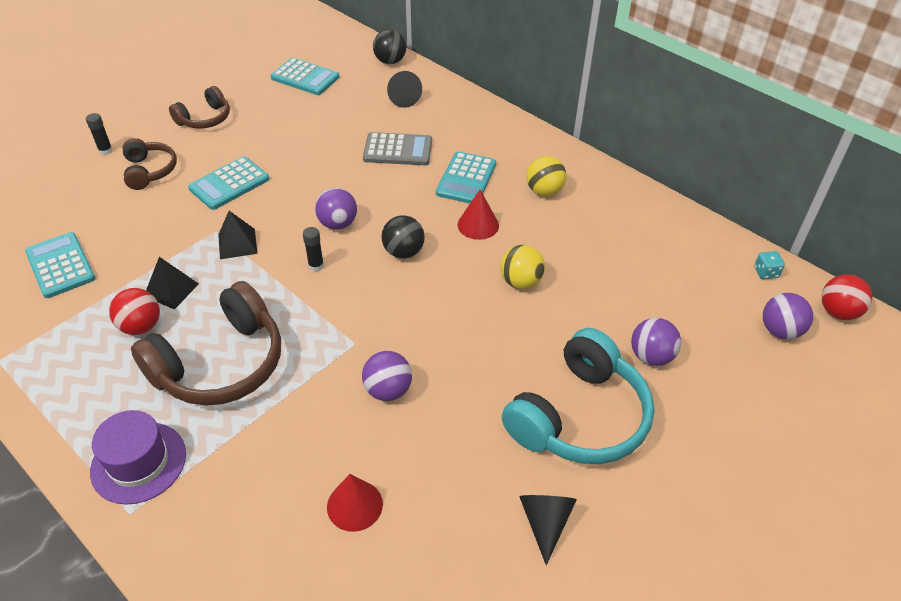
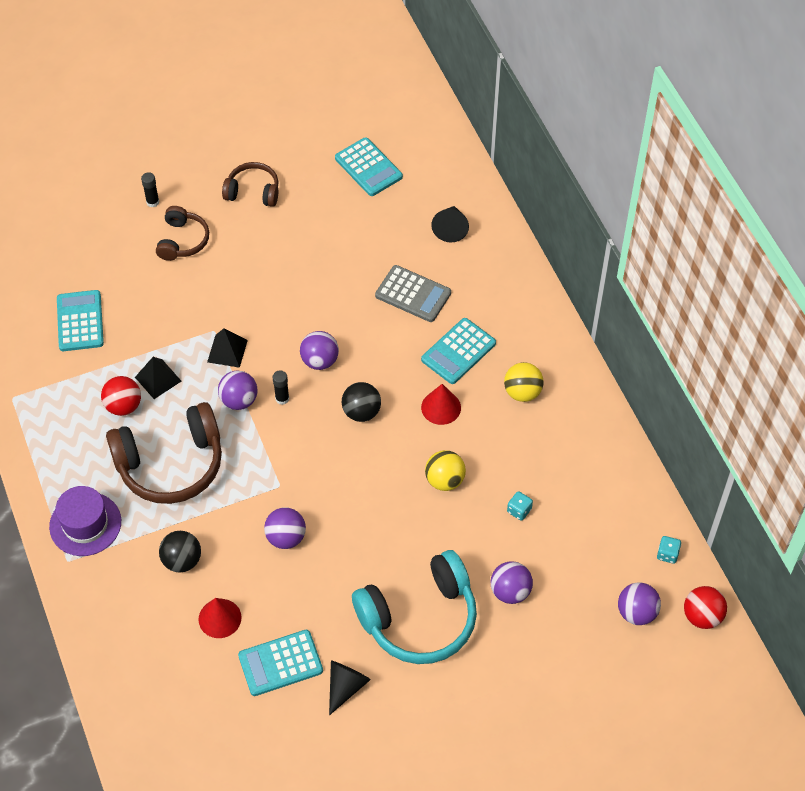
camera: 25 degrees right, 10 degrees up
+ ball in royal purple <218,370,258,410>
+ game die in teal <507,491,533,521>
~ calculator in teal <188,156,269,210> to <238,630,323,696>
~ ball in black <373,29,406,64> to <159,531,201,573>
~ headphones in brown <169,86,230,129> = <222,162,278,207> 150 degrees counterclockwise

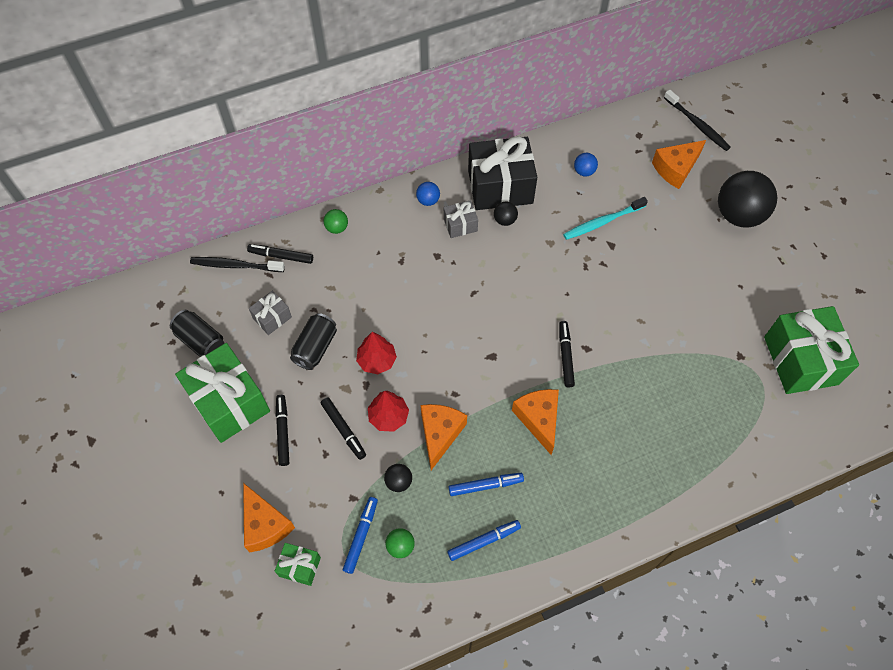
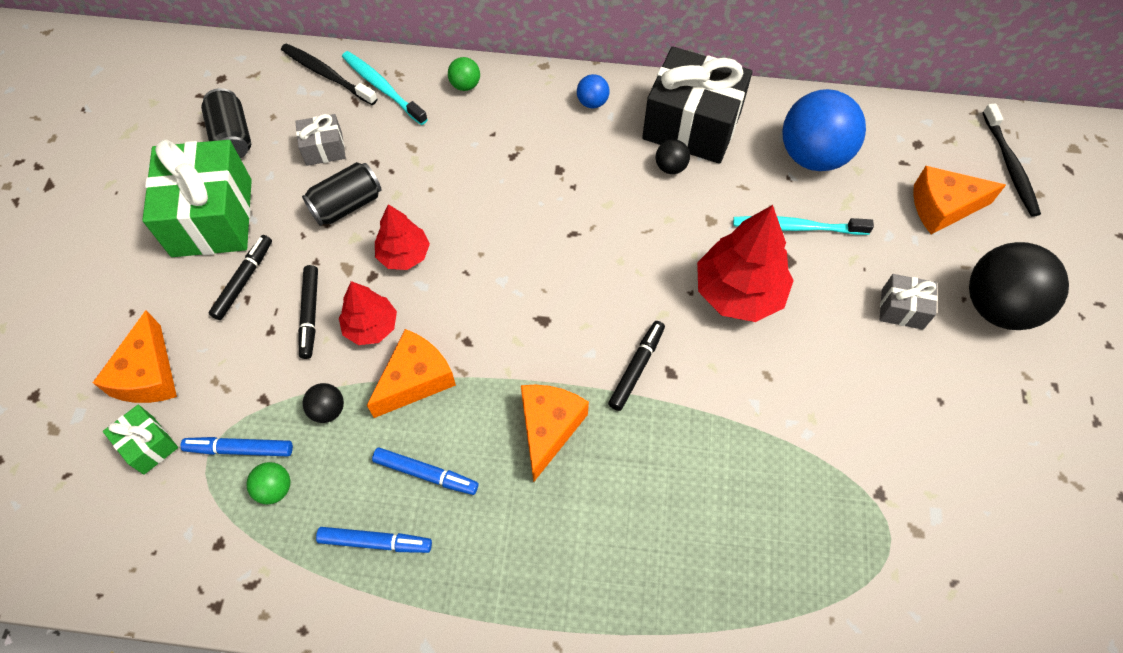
camera: 30 degrees right, 0 degrees up
- wrapped gift in leaf-green <764,306,859,394>
+ toy tree in crimson <697,205,794,322>
~ wrapped gift in ash-grey <444,200,478,238> to <879,274,938,330>
~ marker pen in black <247,244,313,264> to tooth brush in teal <342,51,428,125>
~ marker pen in royal blue <343,497,378,574> = <181,437,293,457> 135 degrees counterclockwise
~ ball in royal blue <574,153,598,177> = <782,89,866,171> x2.29

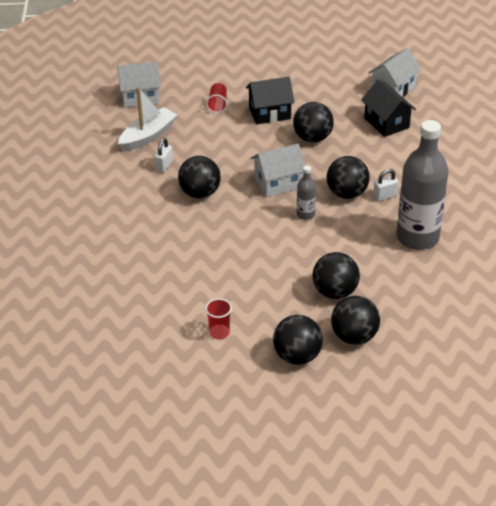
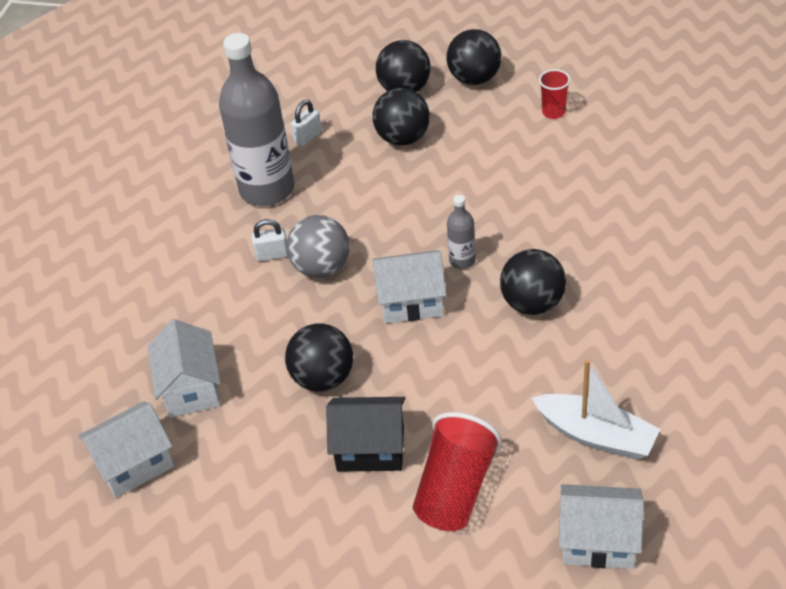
camera: 160 degrees left, 5 degrees up
~ lock in pure white <154,138,173,172> to <291,100,322,146>
~ flask in ash-grey <297,166,316,220> to <447,195,476,269>
~ ball in black <327,156,370,199> to ball in ash-grey <286,215,350,278>
~ toy house in black <361,79,416,137> to toy house in pure white <147,319,221,418>
~ toy boat in pure white <118,87,178,151> = <532,359,660,460> 120 degrees counterclockwise
~ beaker in crimson <206,83,227,113> = <413,412,502,531> x1.82

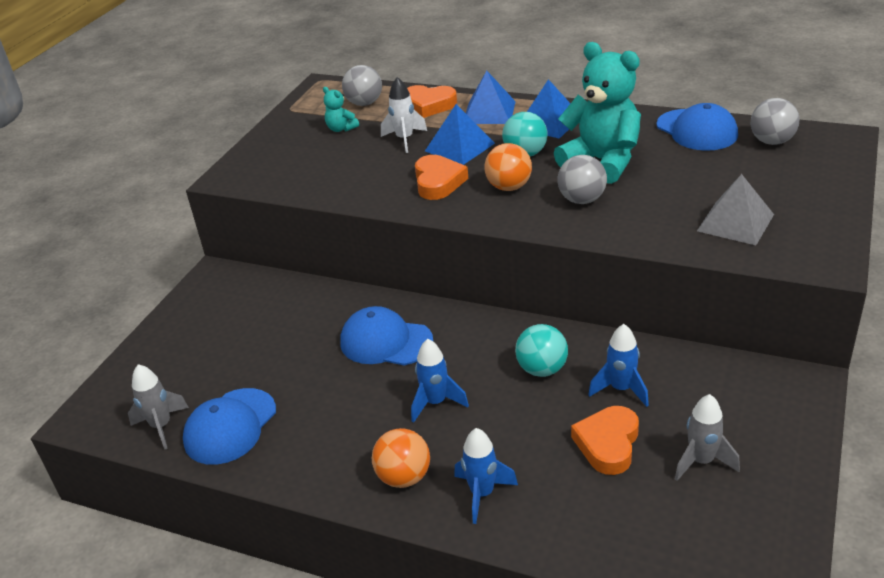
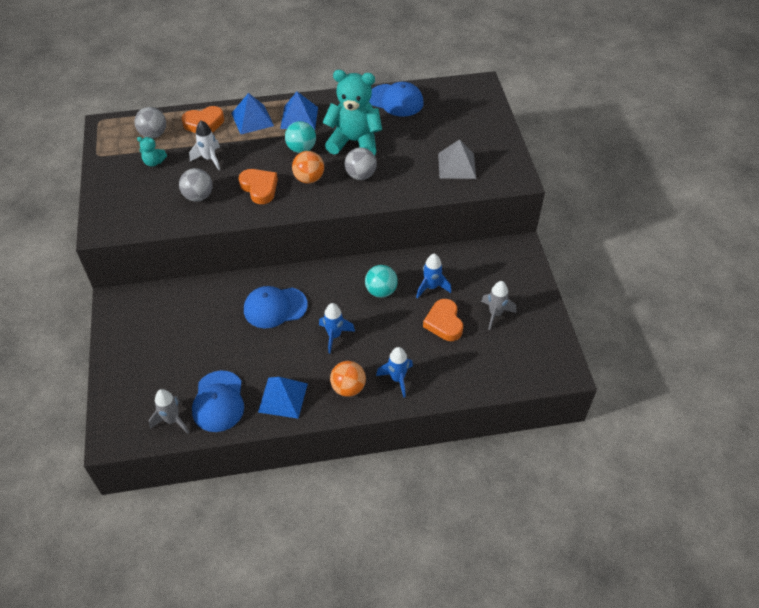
camera: 35 degrees left, 15 degrees up
~ solid pyramid in royal blue <425,104,495,165> to <258,377,308,419>
~ ball in ash-grey <751,98,799,145> to <179,168,213,201>

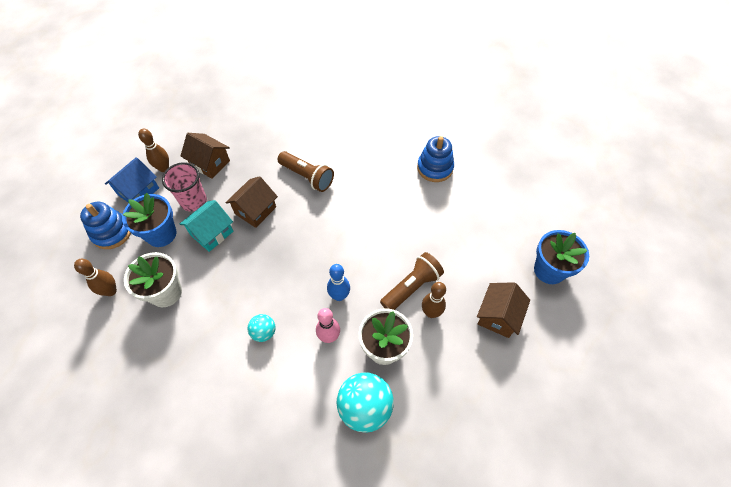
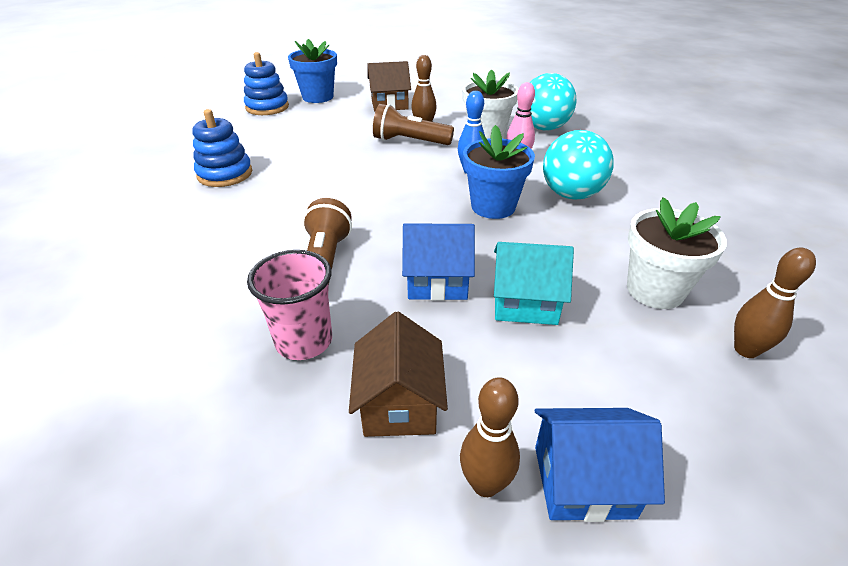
camera: 125 degrees left, 20 degrees down
~ stacking rings in royal blue <80,202,131,249> to <244,52,289,115>
~ flower pot in royal blue <122,193,176,247> to <463,125,535,219>
~ beaker in rosy <162,162,207,212> to <247,250,332,360>
~ toy house in brown <226,176,278,228> to toy house in royal blue <402,223,475,301>
~ ball in teal <248,314,276,342> = <543,130,614,199> x1.88

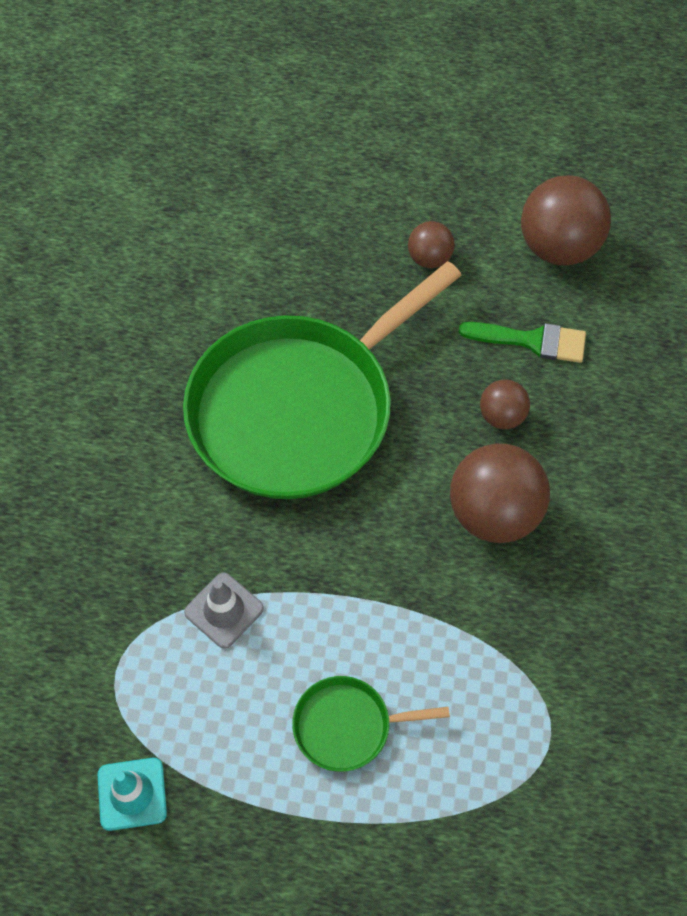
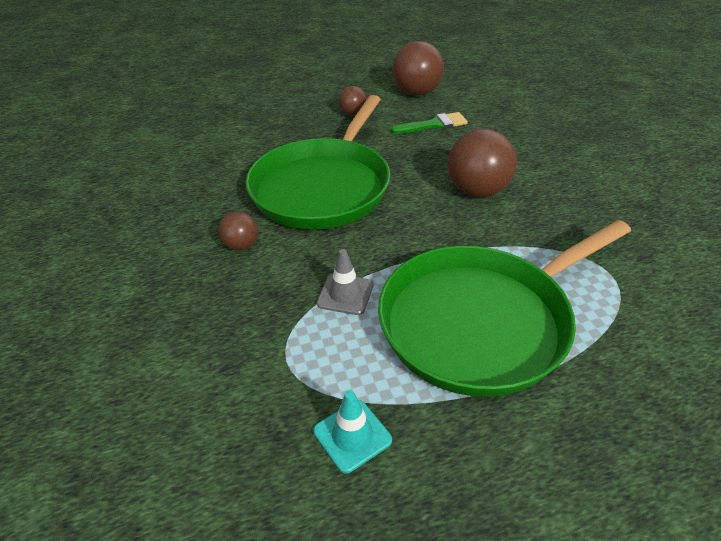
camera: 25 degrees left, 20 degrees down
~ ball in brown <480,379,530,429> to <218,211,258,250>
~ frying pan in leaf-green <292,676,450,772> = <378,220,631,397> x2.38

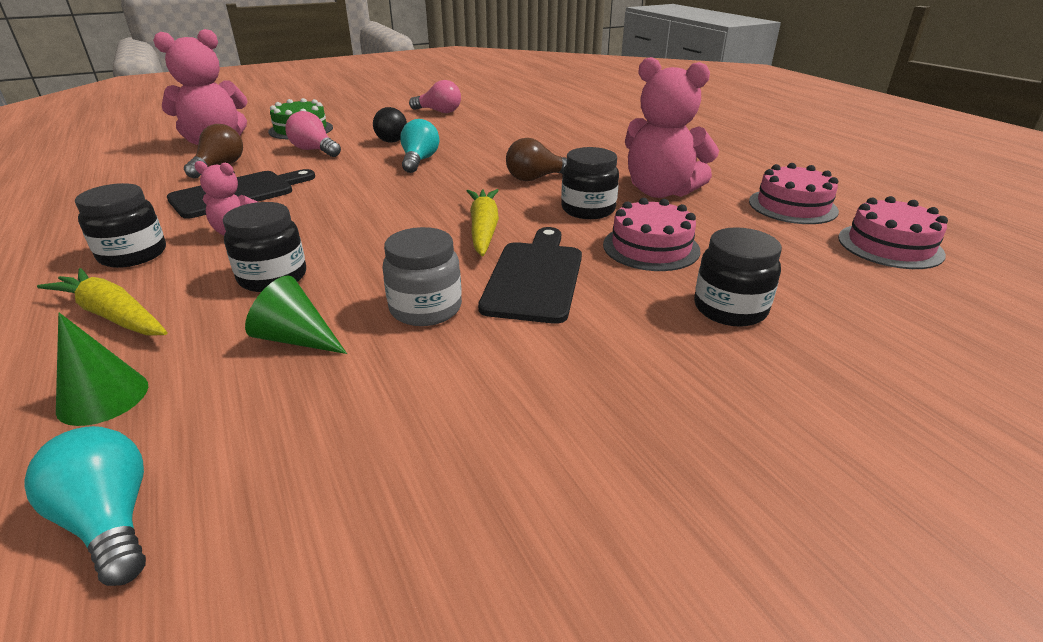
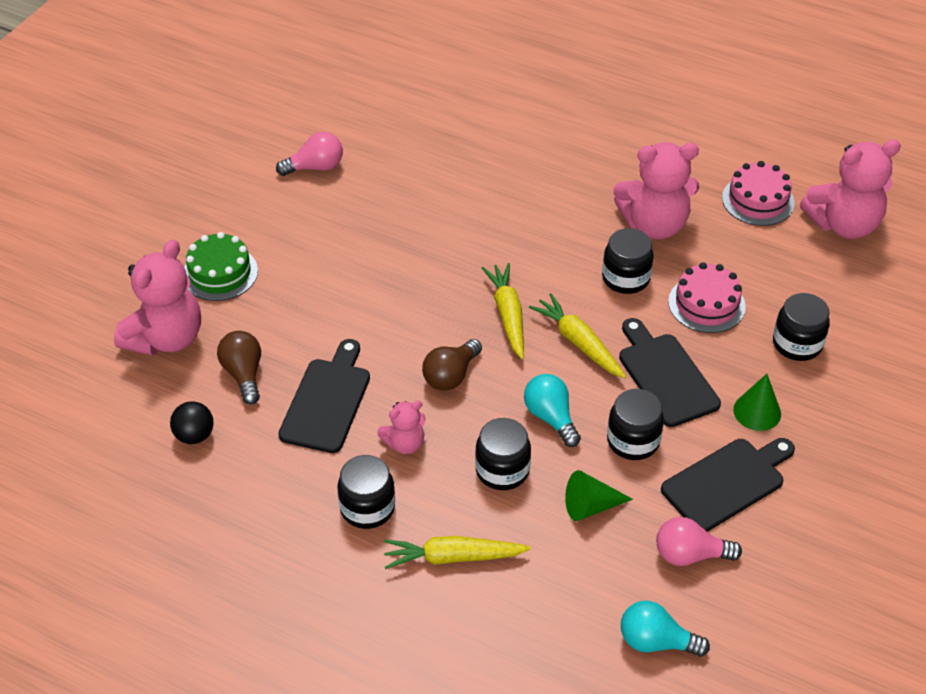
camera: 35 degrees left, 15 degrees up
+ toy carrot in bright yellow <482,263,524,359>
+ cutting board in black <661,438,795,532>
~ cone in leaf-green <56,313,148,426> to <733,374,781,431>
~ light bulb in rosy <285,111,341,157> to <656,517,742,566>
~ ball in black <373,107,407,143> to <170,401,214,444>
~ light bulb in teal <400,119,439,173> to <524,374,581,447>
~ light bulb in brown <506,138,567,181> to <422,339,482,391>
~ layer cake in rosy <838,196,948,269> to teddy bear in rosy <800,140,901,239>
~ jam jar in ash-grey <382,227,462,326> to jam jar in black <607,389,664,460>

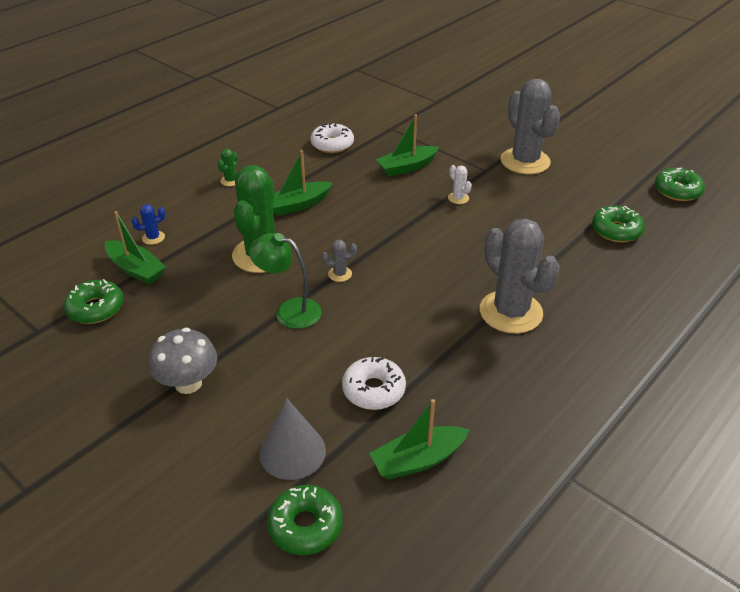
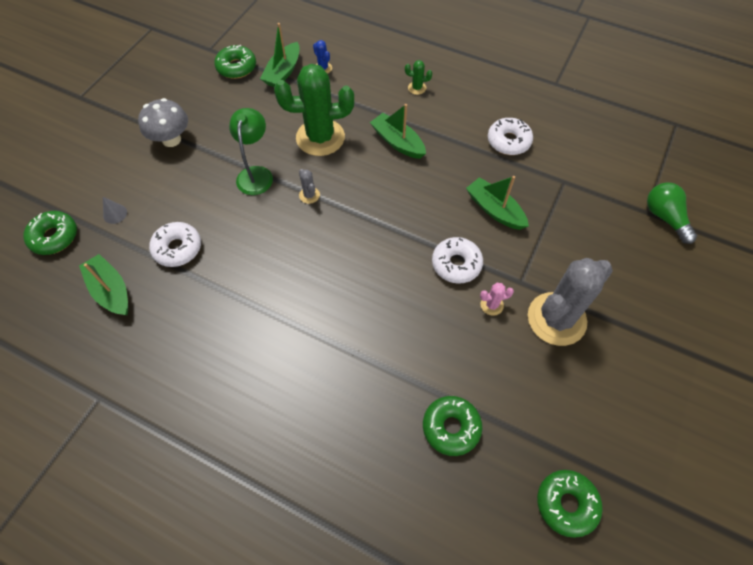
camera: 75 degrees right, 20 degrees up
- prickly plant in ash-grey <480,219,560,334>
+ prickly plant in rosy <480,283,514,316>
+ light bulb in leaf-green <647,182,697,244>
~ prickly plant in pure white <448,165,472,204> to glazed donut in pure white <432,237,483,284>
~ cone in ash-grey <259,398,326,480> = <103,197,127,224> x0.50

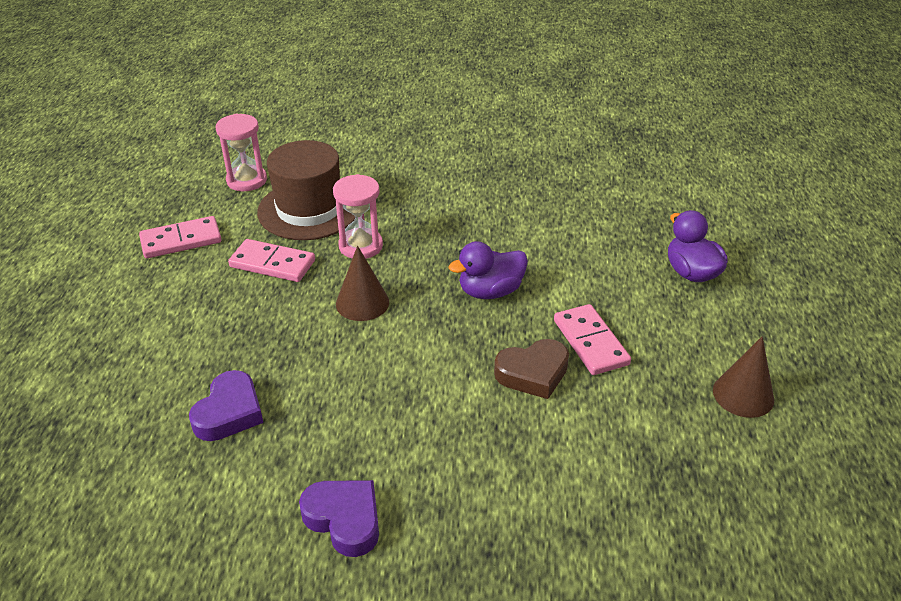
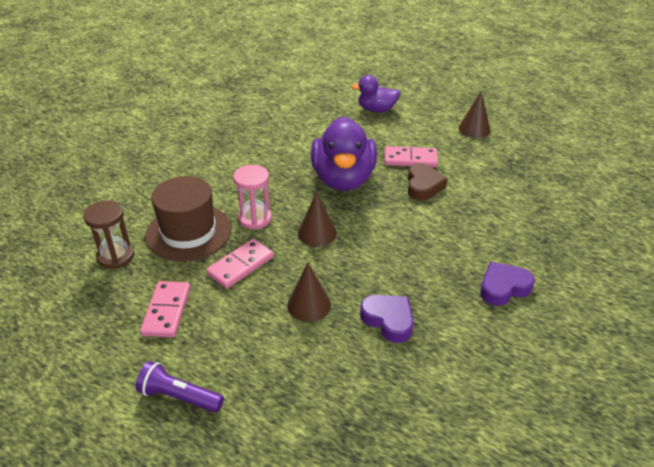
camera: 65 degrees left, 0 degrees up
+ torch in royal purple <135,361,224,413>
+ cone in brown <287,263,331,322>
~ hourglass in rosy <215,114,267,191> to hourglass in brown <83,200,134,269>
~ rubber duck in royal purple <448,241,528,299> = <311,116,377,191> x1.81

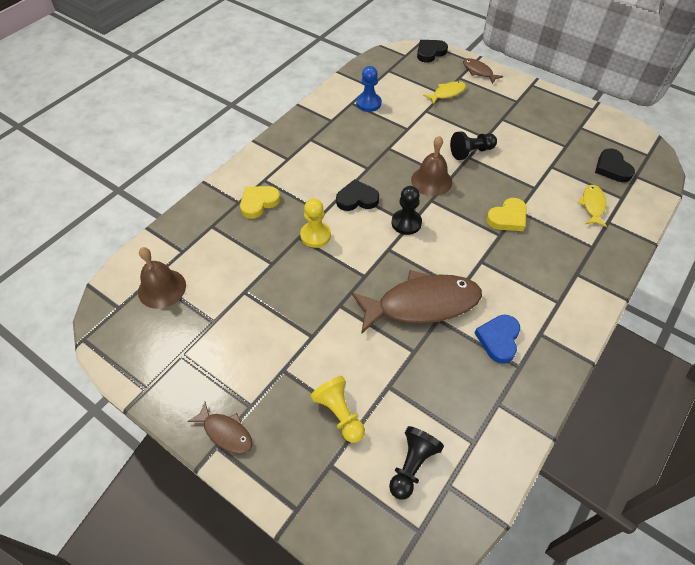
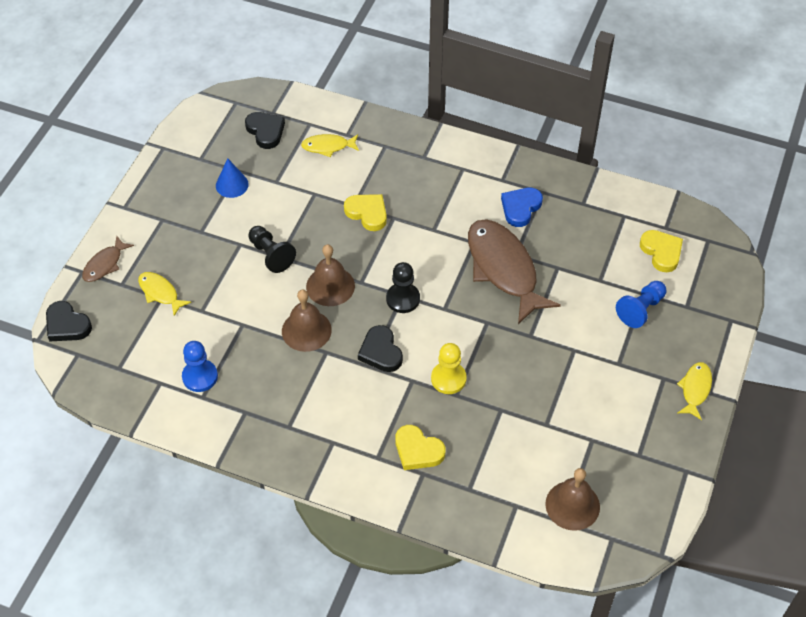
camera: 105 degrees left, 0 degrees up
+ cone in royal blue <216,158,249,198>
+ hand bell in brown <282,290,332,352>
~ chess pawn in black <389,426,444,500> to heart shape in bright yellow <640,230,683,272>
~ toy fish in brown <187,402,252,454> to toy fish in bright yellow <677,362,712,420>
~ chess pawn in bright yellow <310,376,365,443> to chess pawn in royal blue <616,281,666,328>
~ heart shape in royal blue <475,315,520,364> = <501,188,543,227> 120 degrees clockwise
~ heart shape in black <595,148,635,182> = <245,112,285,149> 90 degrees counterclockwise

